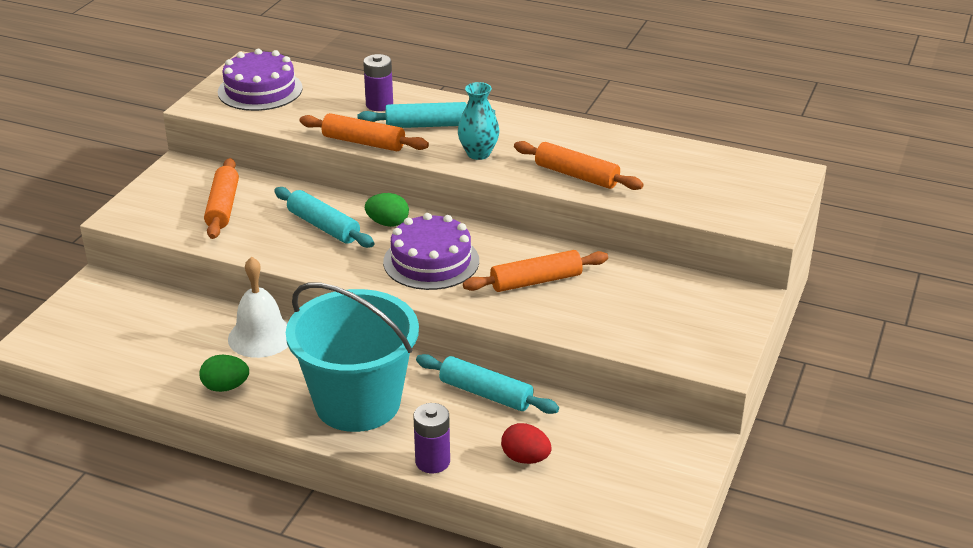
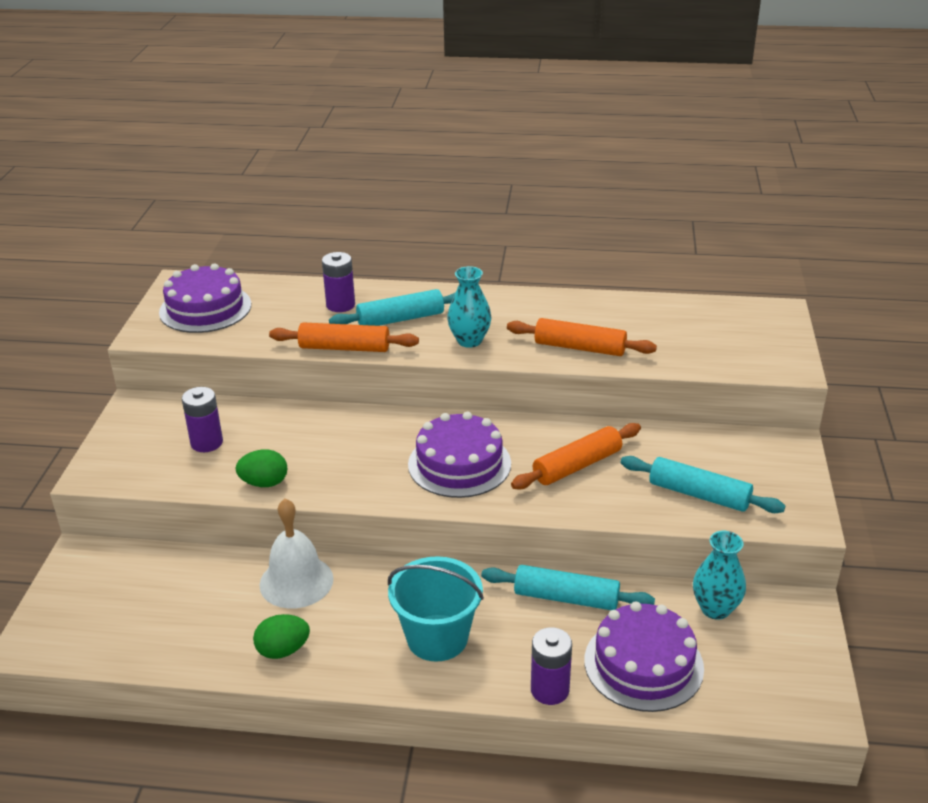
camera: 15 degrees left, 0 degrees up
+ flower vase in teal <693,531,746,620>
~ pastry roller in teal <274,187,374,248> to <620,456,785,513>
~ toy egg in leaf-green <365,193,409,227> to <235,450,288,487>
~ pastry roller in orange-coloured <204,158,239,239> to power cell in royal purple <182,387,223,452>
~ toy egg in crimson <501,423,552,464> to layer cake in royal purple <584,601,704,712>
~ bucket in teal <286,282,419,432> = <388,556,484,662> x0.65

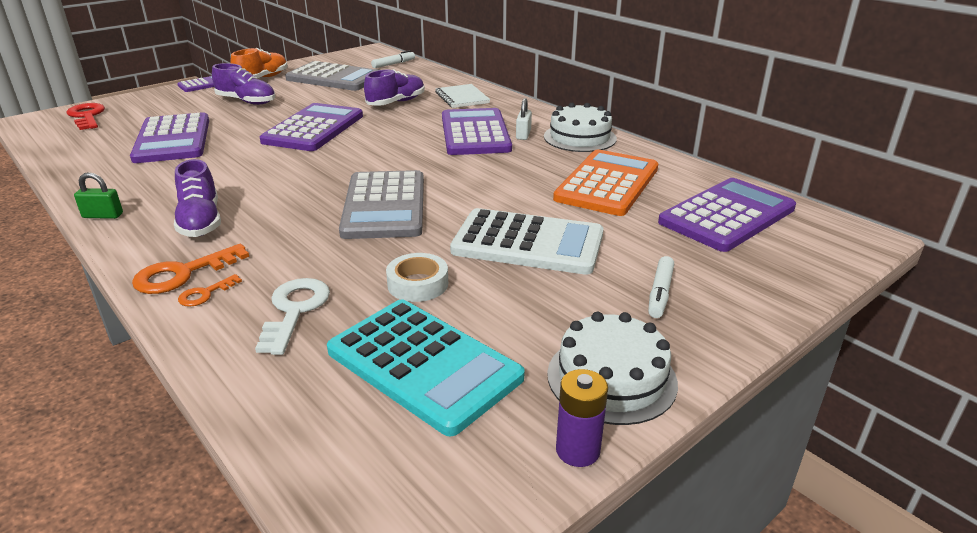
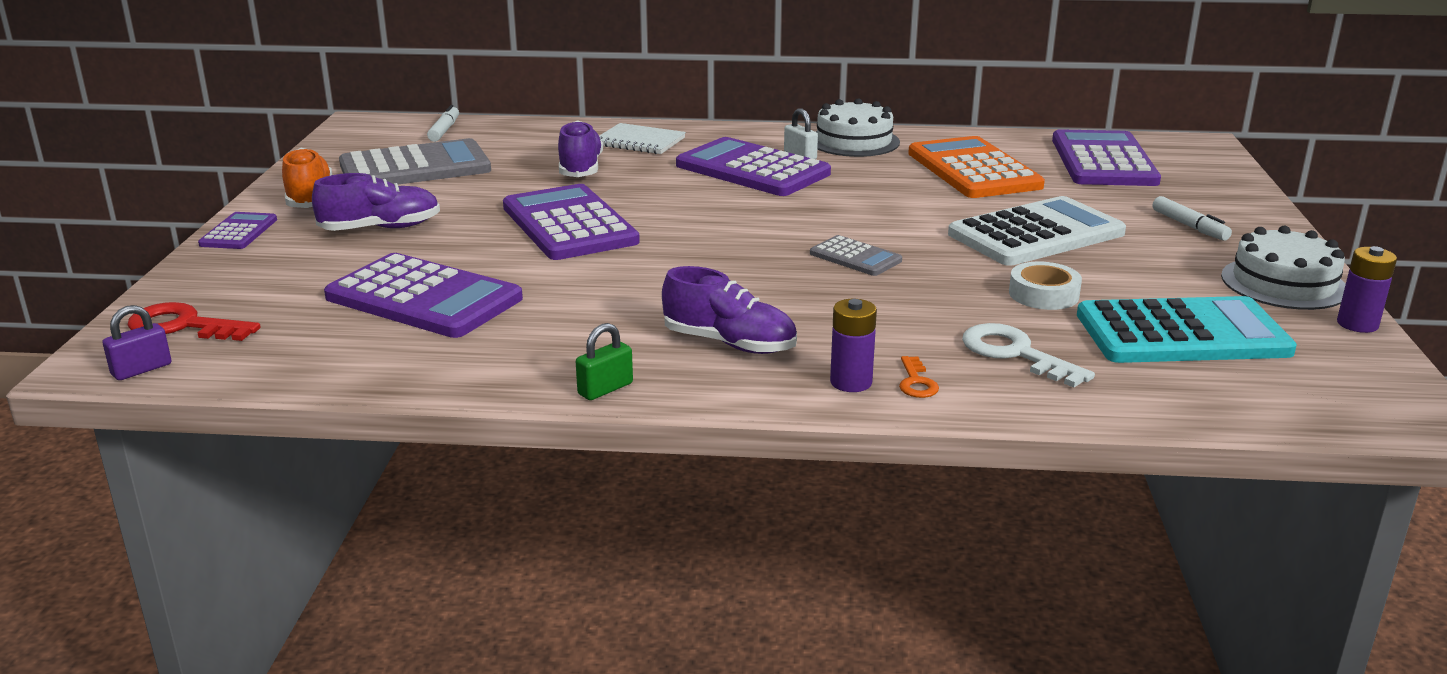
camera: 45 degrees left, 5 degrees down
+ lock in royal purple <103,305,171,380>
~ key in orange-coloured <132,244,249,294> to power cell in royal purple <830,299,877,392>
~ calculator in ash-grey <339,170,424,239> = <810,235,902,276> x0.50

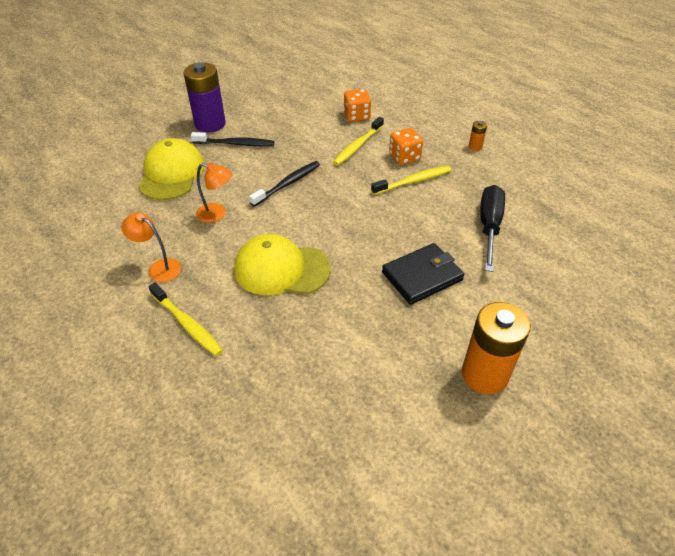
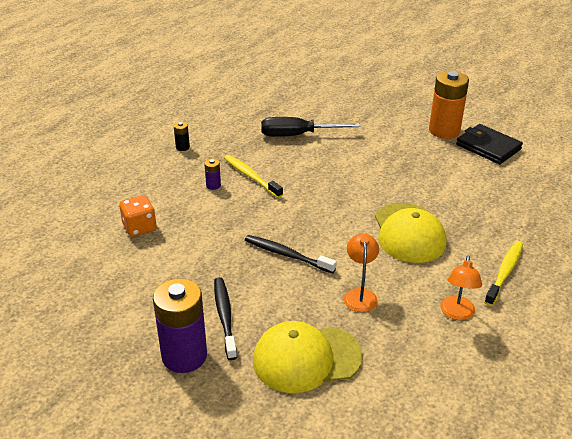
camera: 105 degrees left, 10 degrees down
- tooth brush in bright yellow <333,117,384,165>
~ wallet in black <382,243,464,305> to <456,124,523,164>
~ game die in orange-coloured <389,128,423,165> to power cell in royal purple <204,159,221,190>
~ power cell in orange-coloured <469,121,487,151> to power cell in black <174,122,190,151>

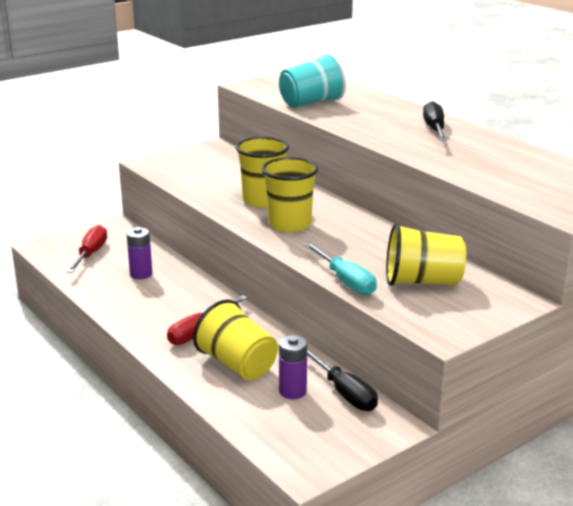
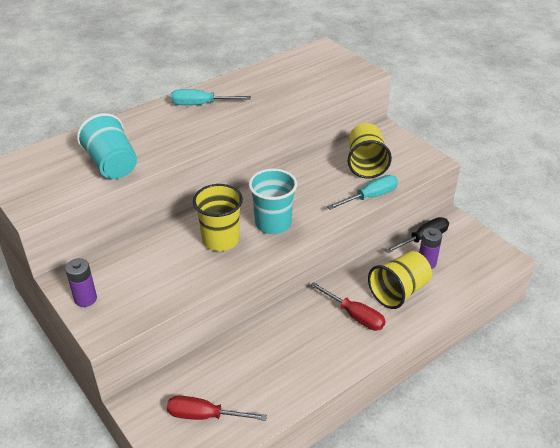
camera: 90 degrees left, 15 degrees up
~ power cell in royal purple <127,227,152,279> to <65,258,97,307>
~ beaker in bright yellow <262,157,318,232> to beaker in teal <249,169,297,234>
~ screwdriver in black <423,101,447,141> to screwdriver in teal <171,89,251,105>

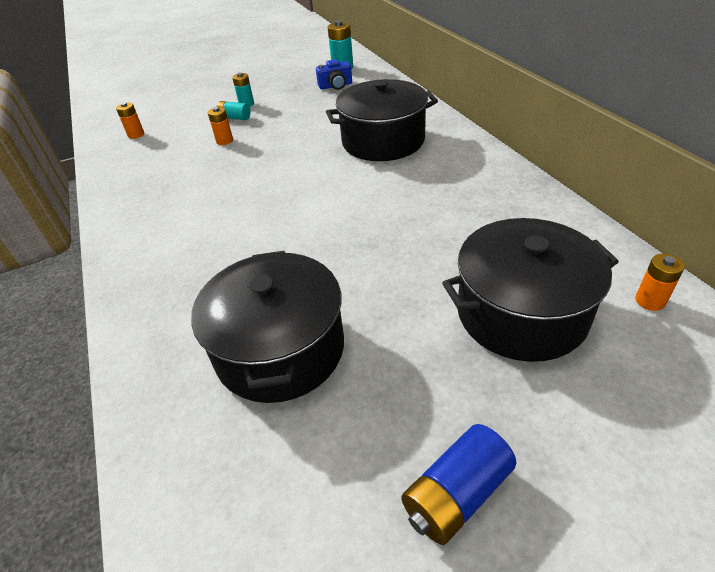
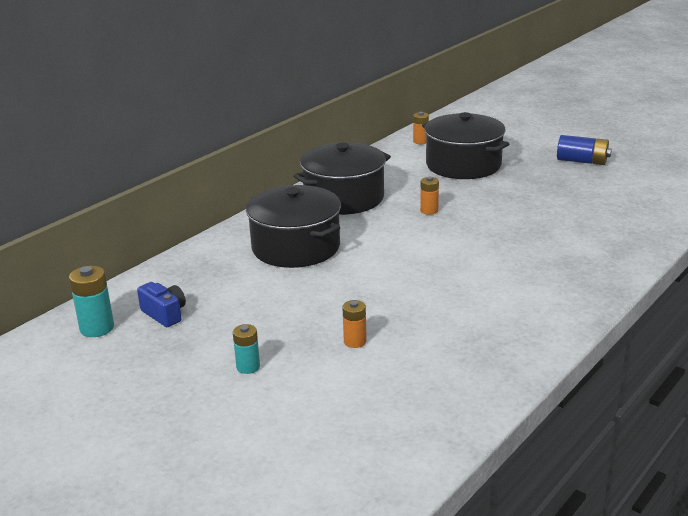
camera: 120 degrees left, 15 degrees down
- power cell in teal <216,101,251,120>
~ power cell in orange-coloured <116,102,144,139> to <420,177,439,215>
~ pot in black <191,251,344,403> to <293,143,391,215>

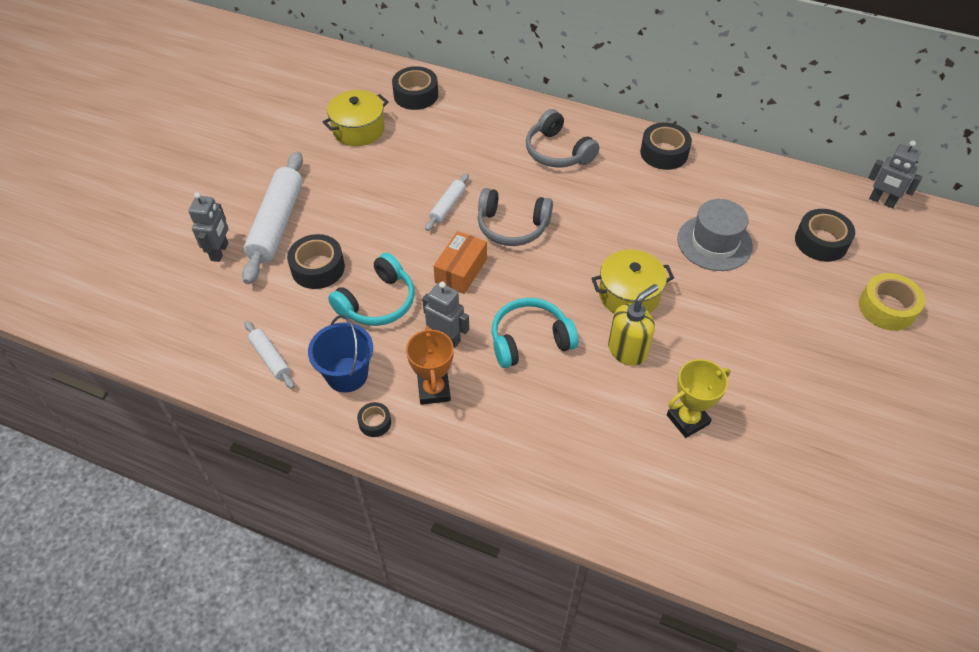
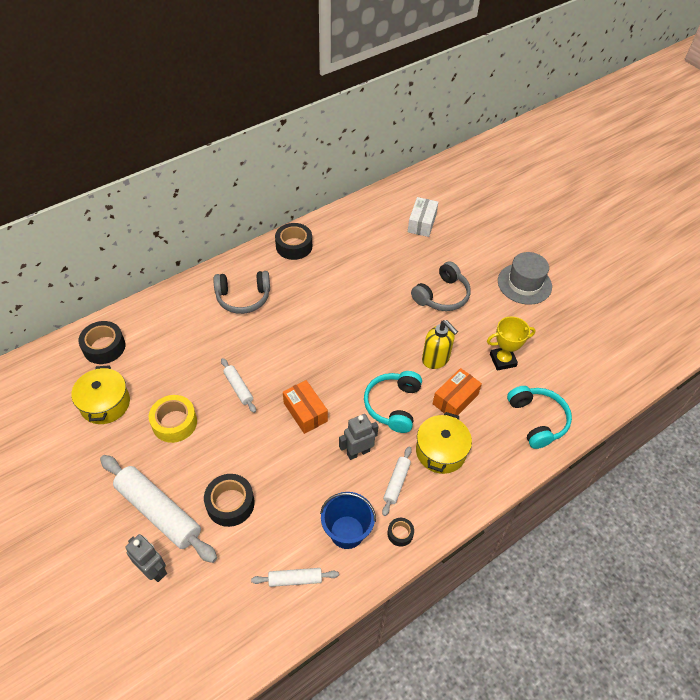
camera: 60 degrees left, 0 degrees up
- robot in ash-grey <868,141,922,208>
+ box in orange-coloured <433,368,482,418>
~ headphones in teal <328,253,415,326> to <507,386,572,449>
~ headphones in ash-grey <478,188,553,246> to <411,261,471,311>
~ pot in bright yellow <592,249,674,313> to <416,412,472,474>
~ tall hat in ash-grey <677,199,753,271> to <498,252,552,305>
~ sticky tape in bright yellow <859,273,925,331> to <149,395,197,443>
~ trophy in orange-coloured <406,326,454,405> to pastry roller in pure white <382,446,412,516>
~ sticky tape in black <795,209,855,262> to box in pure white <408,197,438,237>
~ soap dispenser in bright yellow <608,284,658,366> = <422,320,458,369> 150 degrees clockwise
~ trophy in bright yellow <667,359,731,438> = <487,316,536,371> 75 degrees clockwise

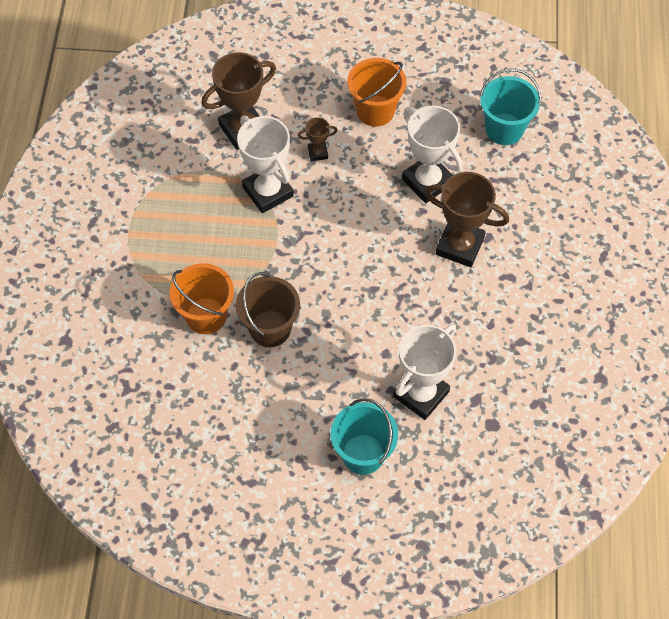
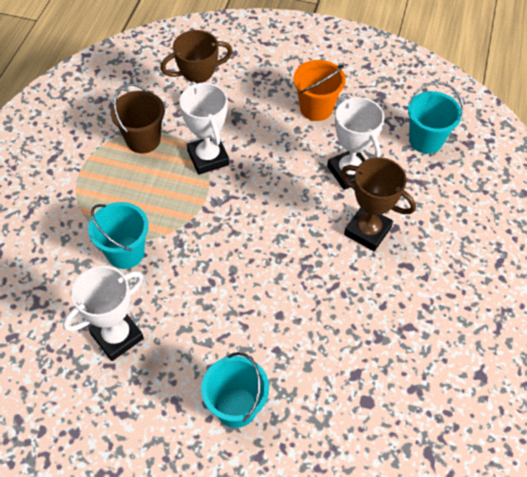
camera: 10 degrees right, 5 degrees down
- trophy in brown <298,117,337,161>
~ bucket in brown <236,272,300,347> to <111,83,165,153>
~ trophy in pure white <393,324,456,420> to <63,266,144,361>
~ bucket in orange-coloured <170,263,234,334> to bucket in teal <88,202,149,269>

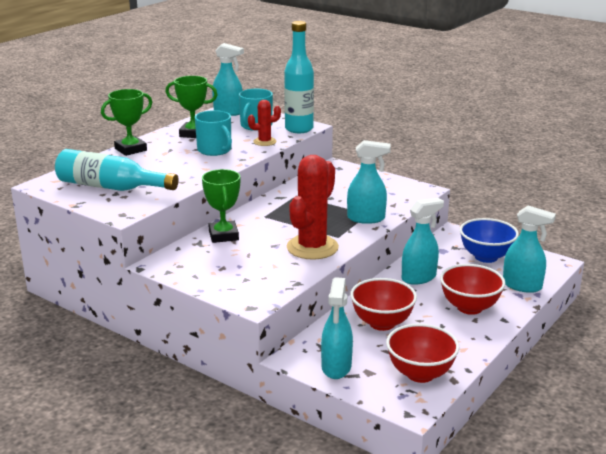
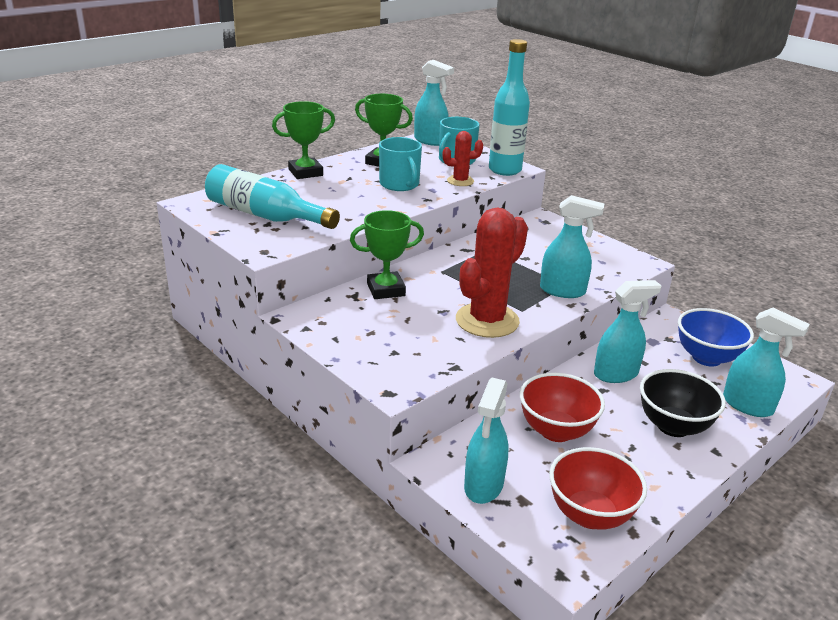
camera: 10 degrees right, 5 degrees up
~ serving bowl in crimson <440,264,506,315> to serving bowl in black <640,369,726,437>
~ trophy in leaf-green <202,169,240,243> = <350,210,424,299> 75 degrees clockwise

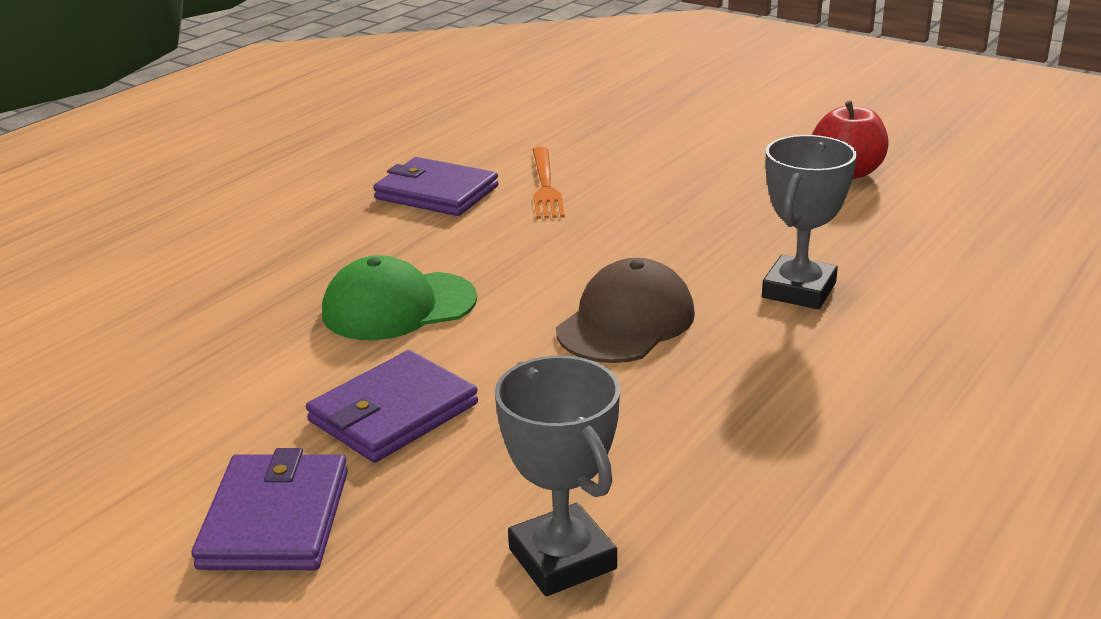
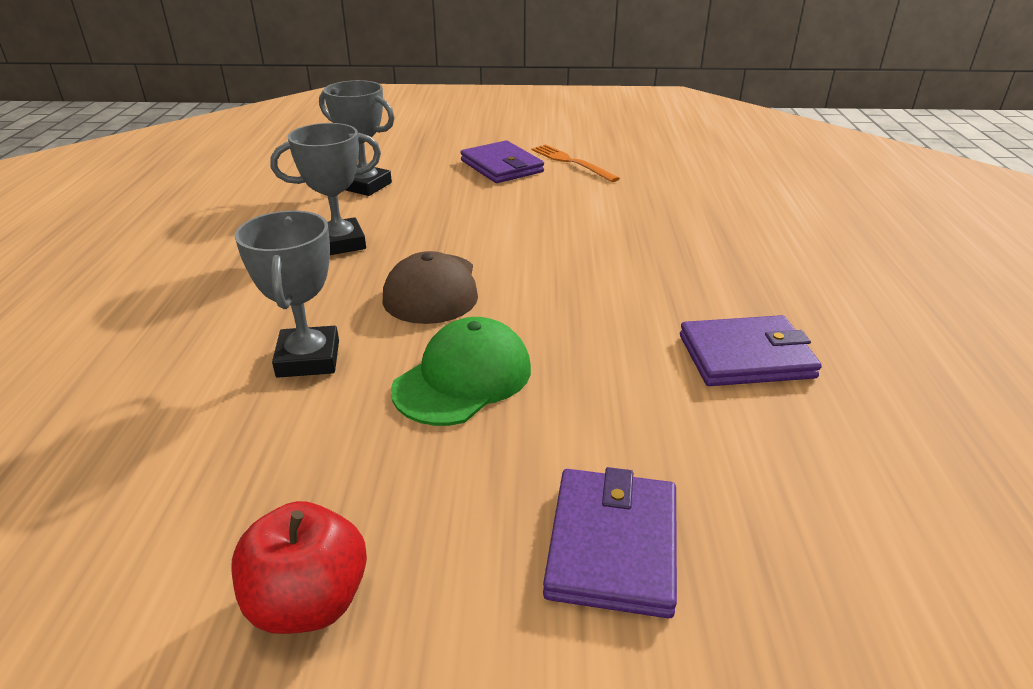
camera: 145 degrees right, 5 degrees up
+ trophy in ash-grey <270,123,381,255>
~ wallet in royal purple <306,350,478,463> to <543,467,677,619>
~ peaked cap in leaf-green <322,255,477,340> to <391,317,531,426>
~ table fork in orange-coloured <533,147,565,219> to <531,144,620,182>

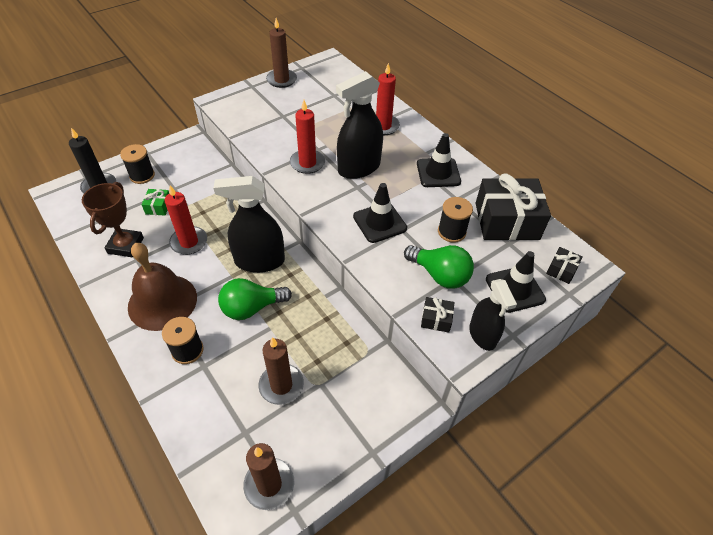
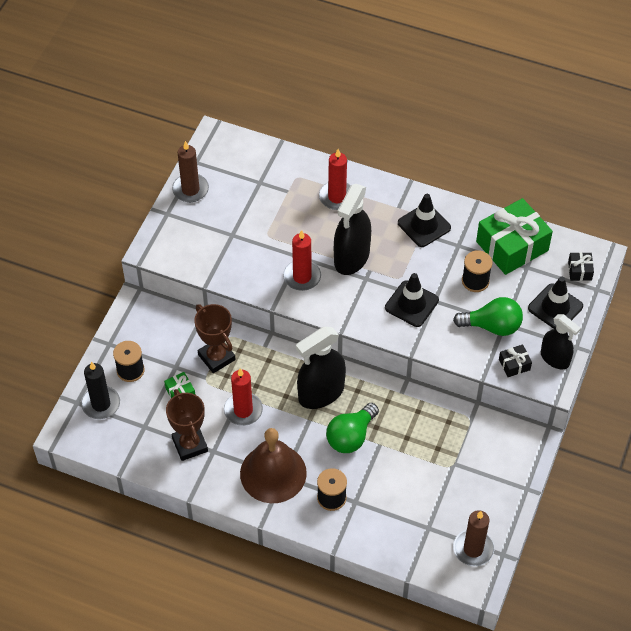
camera: 30 degrees left, 5 degrees up
- wax candle in brown <259,337,304,405>
+ trophy in brown <194,304,236,373>
~ wrapped gift in black <476,174,551,240> to wrapped gift in leaf-green <476,198,553,275>

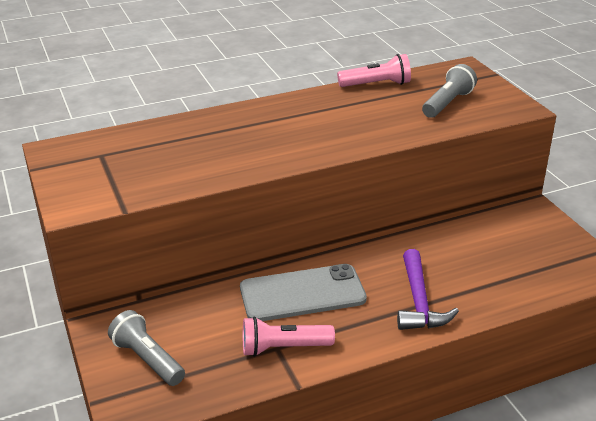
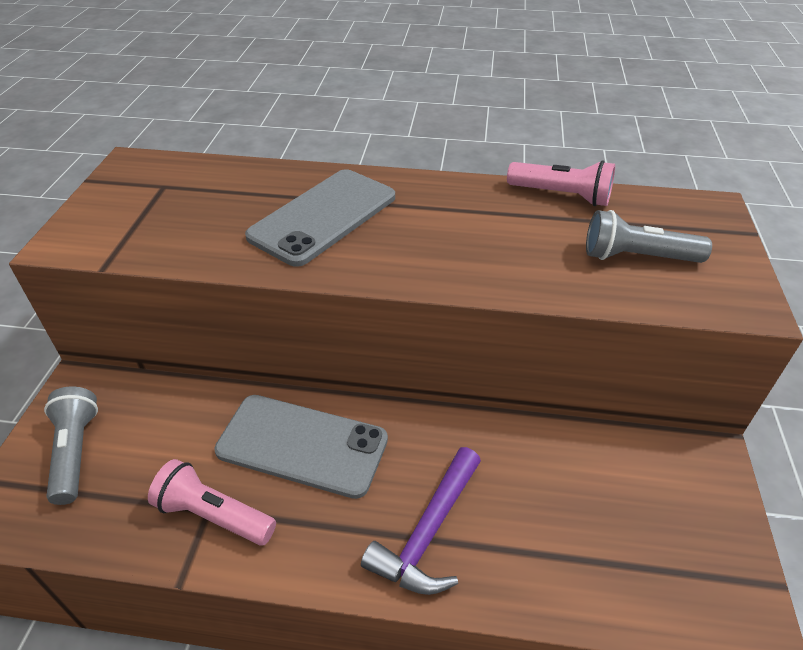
camera: 30 degrees right, 10 degrees up
+ mobile phone in ash-grey <245,169,395,267>
~ torch in ash-grey <422,64,477,118> = <586,210,712,263> 150 degrees counterclockwise

